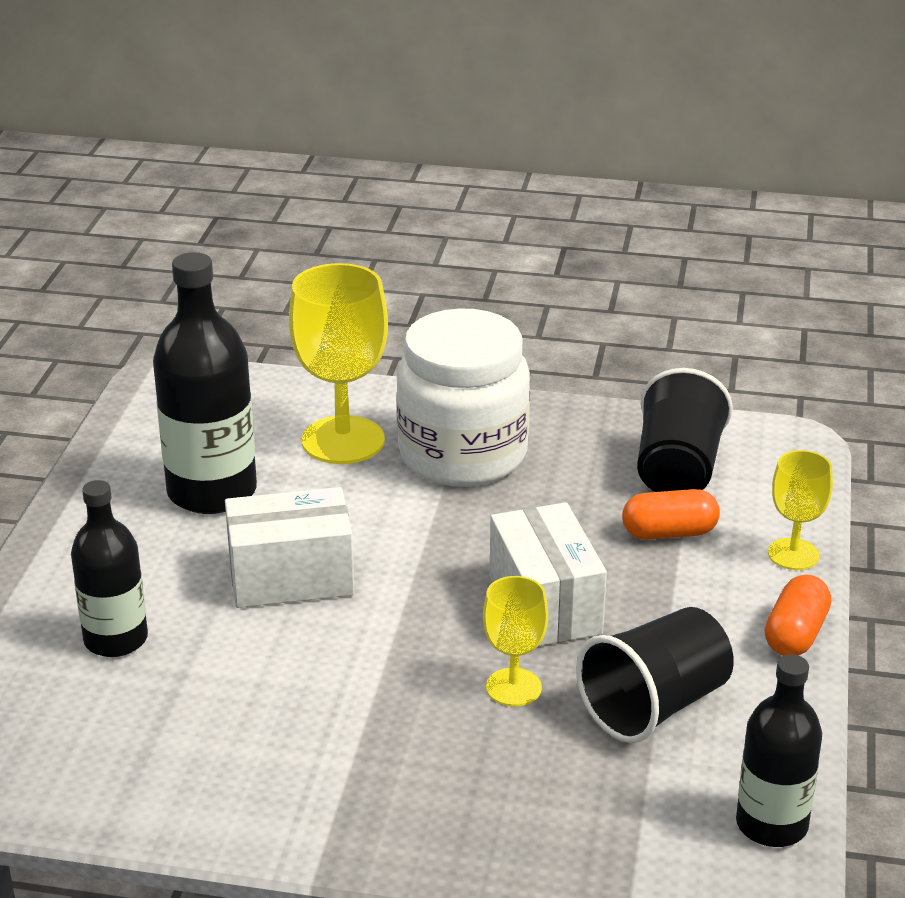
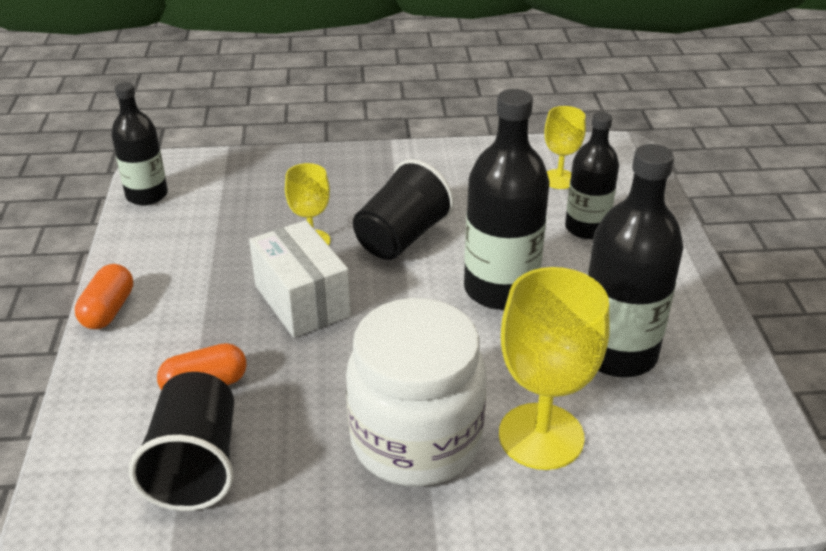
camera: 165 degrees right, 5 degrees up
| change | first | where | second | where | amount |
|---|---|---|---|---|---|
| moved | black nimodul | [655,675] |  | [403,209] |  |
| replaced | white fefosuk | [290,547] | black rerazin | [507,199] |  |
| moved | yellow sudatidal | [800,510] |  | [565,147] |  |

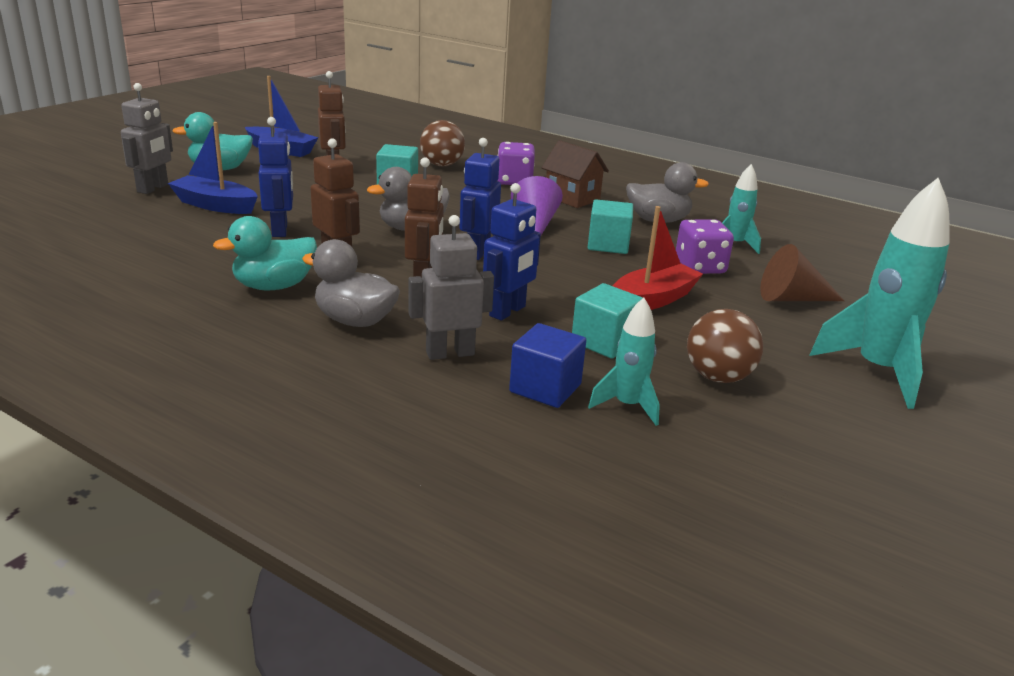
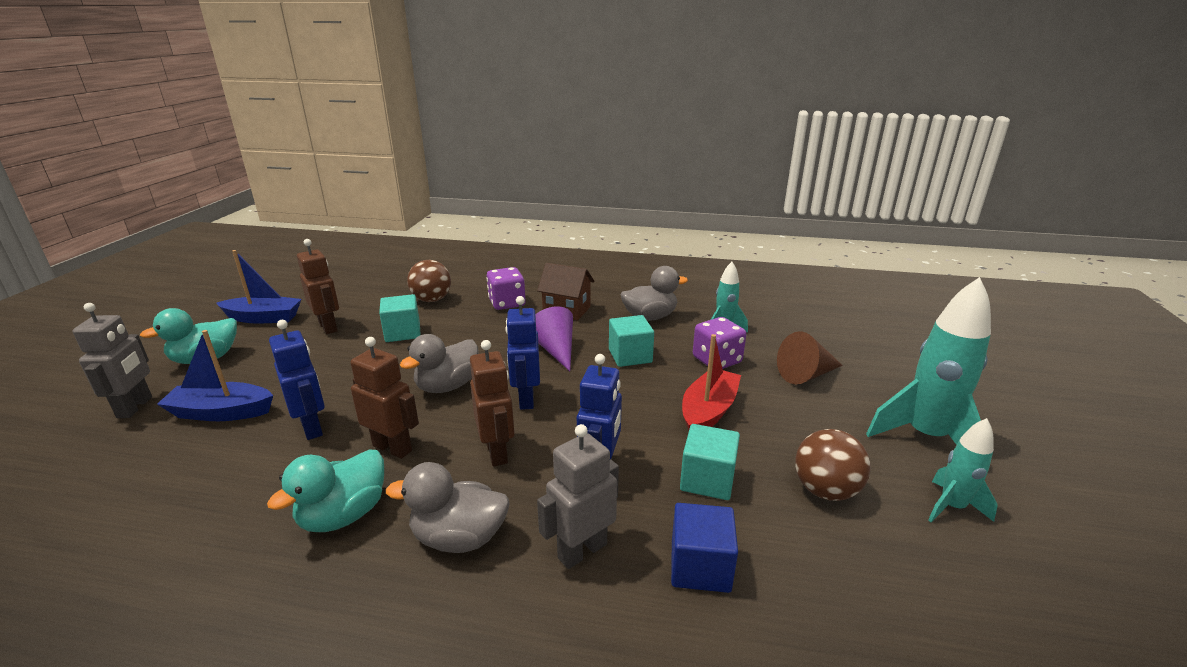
camera: 20 degrees left, 0 degrees up
| change | first | where | second | where | amount |
|---|---|---|---|---|---|
| moved | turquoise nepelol | [624,361] |  | [963,470] |  |

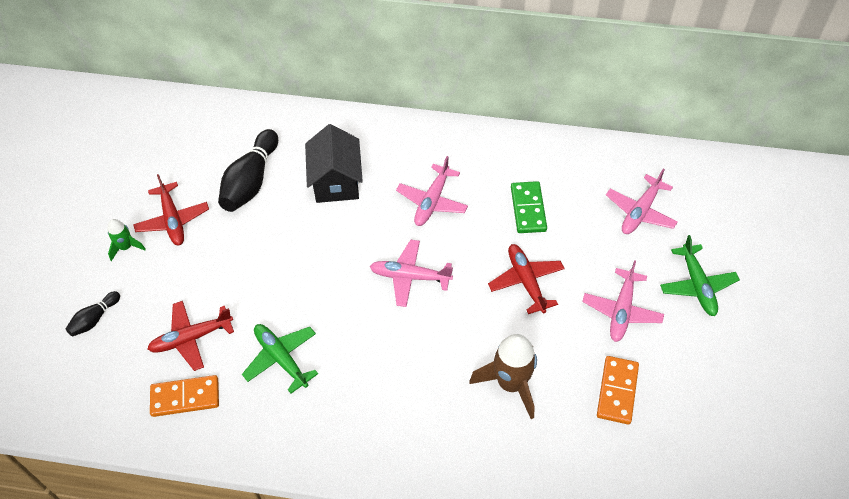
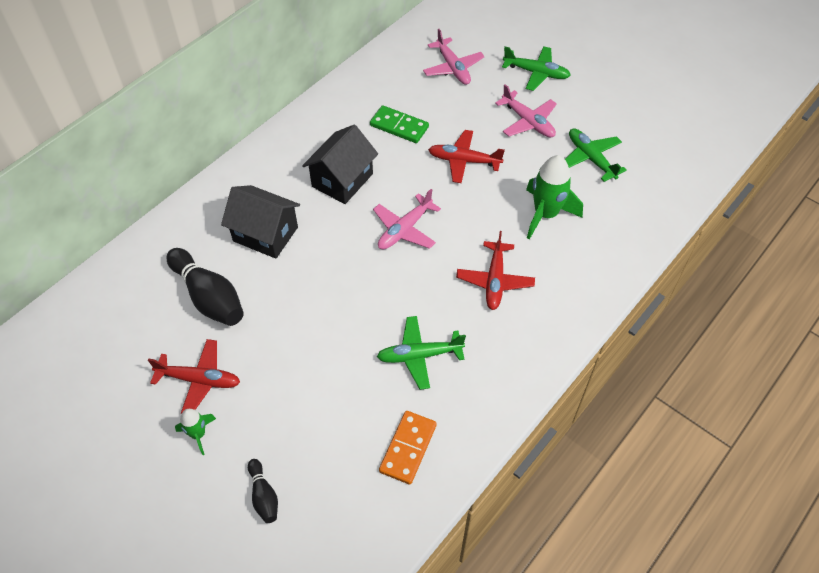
camera: 60 degrees left, 0 degrees up
| change | first | where | second | where | amount |
|---|---|---|---|---|---|
| replaced | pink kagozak | [432,191] | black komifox | [340,164] |  |
| moved | red kagozak | [190,336] |  | [495,270] |  |
| recoloured | brown nepelol | [503,376] | green nepelol | [554,197] |  |
| replaced | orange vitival | [618,390] | green kagozak | [596,155] |  |

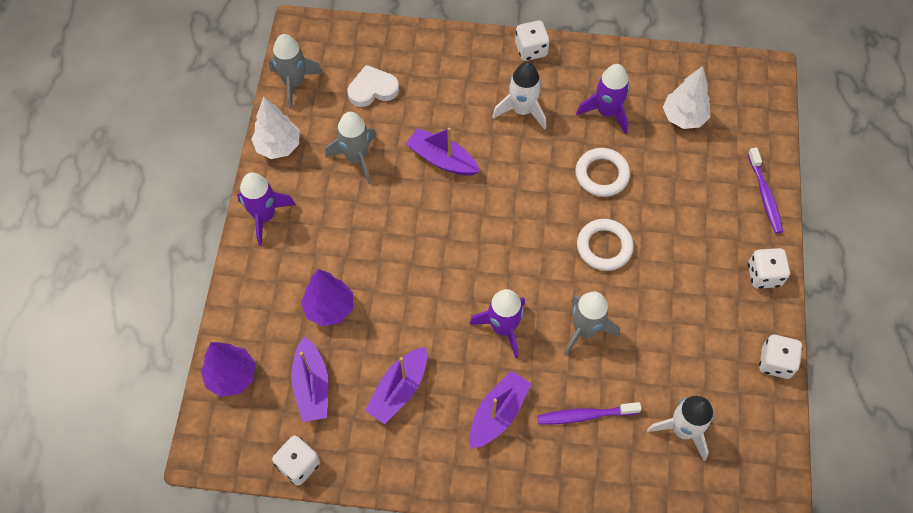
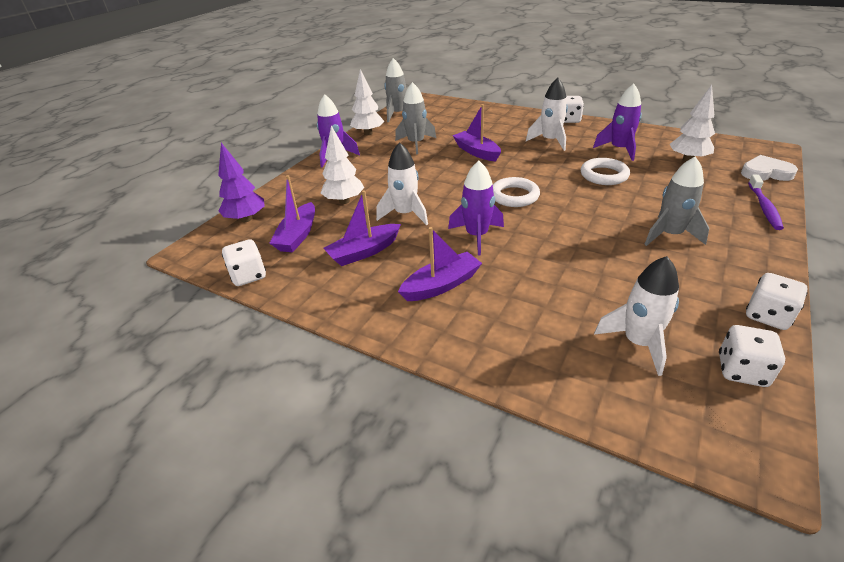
camera: 25 degrees right, 25 degrees down
| change | first | where | second | where | amount |
|---|---|---|---|---|---|
| recoloured | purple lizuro | [327,298] | white lizuro | [342,164] |  |
| added |  |  | white nepelol | [402,183] |  |
| moved | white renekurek | [605,245] |  | [516,192] |  |
| moved | grey nepelol | [592,323] |  | [676,201] |  |
| moved | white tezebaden | [769,268] |  | [752,356] |  |
| moved | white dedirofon | [373,86] |  | [769,168] |  |
| removed | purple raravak | [589,413] |  |  |  |

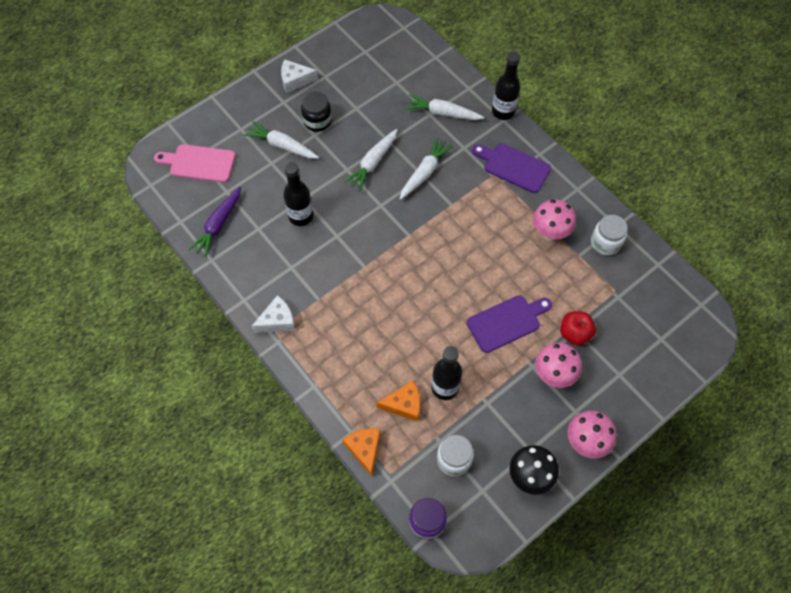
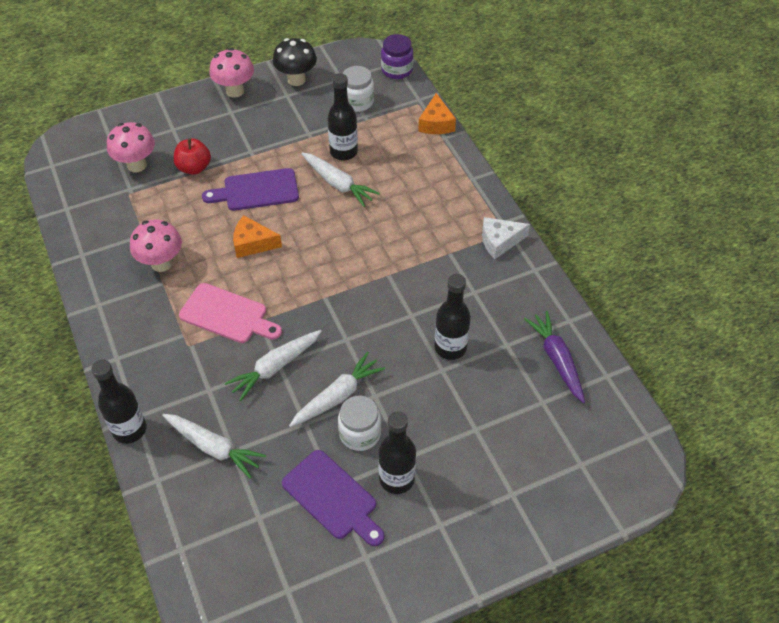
camera: 165 degrees left, 10 degrees down
| change | first | where | second | where | amount |
|---|---|---|---|---|---|
| moved | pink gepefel | [558,365] |  | [131,147] |  |
| moved | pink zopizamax | [195,163] |  | [230,313] |  |
| moved | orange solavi | [398,401] |  | [257,237] |  |
| moved | purple zopizamax | [511,168] |  | [333,498] |  |
| moved | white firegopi | [281,140] |  | [340,179] |  |
| moved | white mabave | [609,235] |  | [359,423] |  |
| replaced | black mabave | [316,112] | black rerazin | [397,452] |  |
| turned | purple firegopi | [214,222] |  | [554,357] | 60 degrees counterclockwise |
| removed | white solavi | [299,76] |  |  |  |

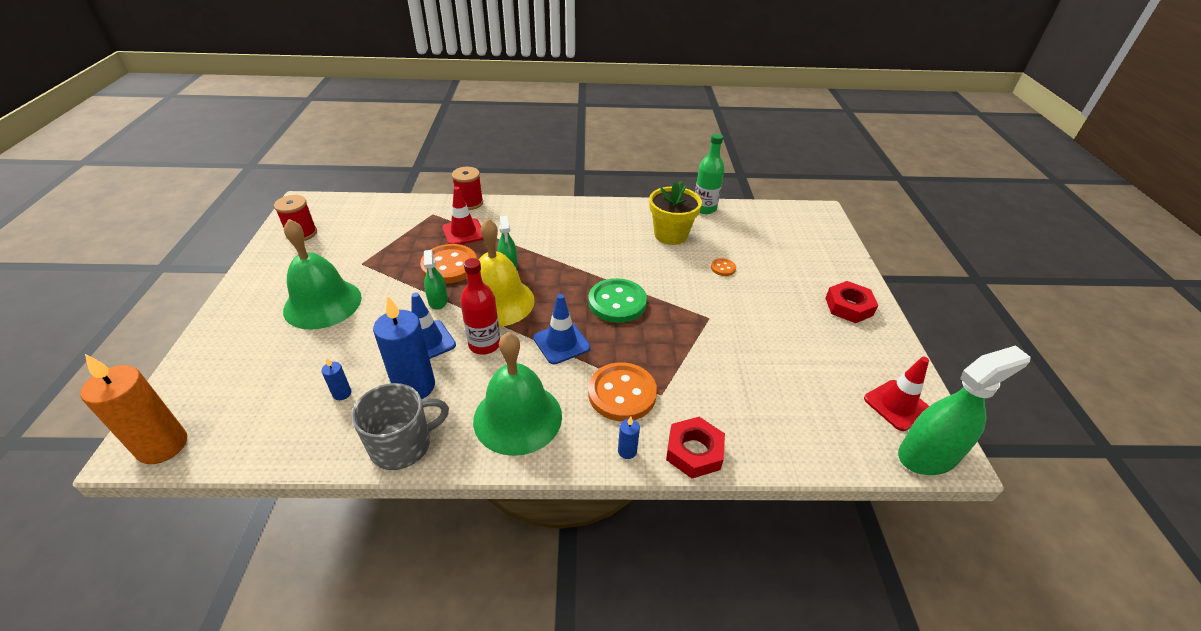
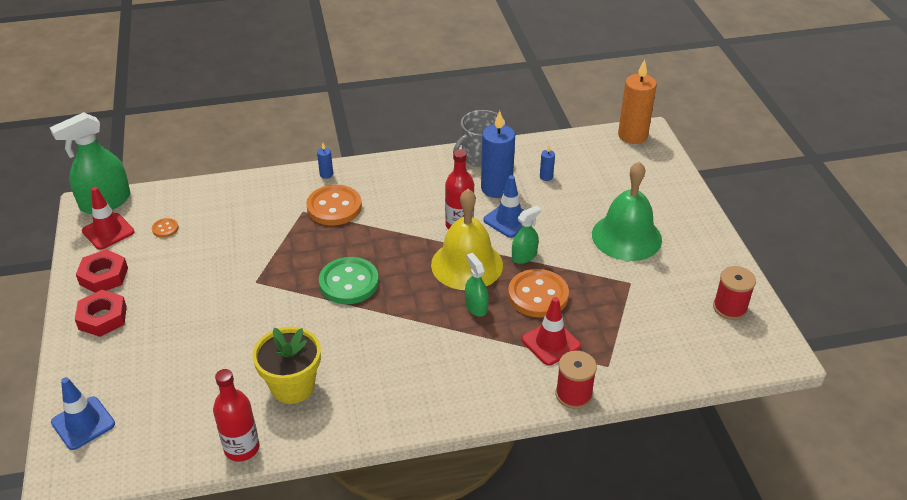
camera: 170 degrees right, 0 degrees up
| change | first | where | second | where | amount |
|---|---|---|---|---|---|
| moved | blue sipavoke | [561,329] |  | [83,413] |  |
| moved | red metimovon | [695,447] |  | [102,271] |  |
| moved | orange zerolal | [723,267] |  | [165,228] |  |
| recoloured | green rerazin | [710,173] | red rerazin | [236,415] |  |
| turned | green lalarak | [436,280] |  | [526,234] | 75 degrees clockwise |
| removed | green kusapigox | [517,394] |  |  |  |

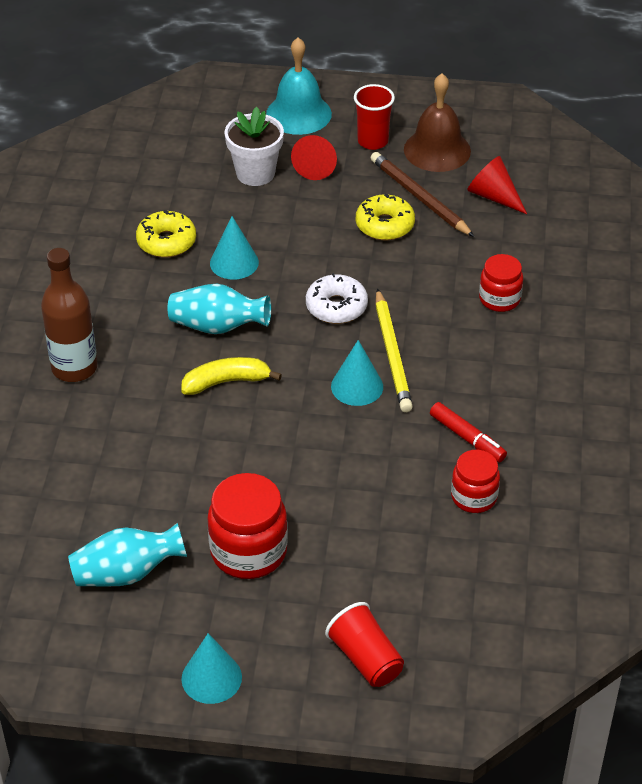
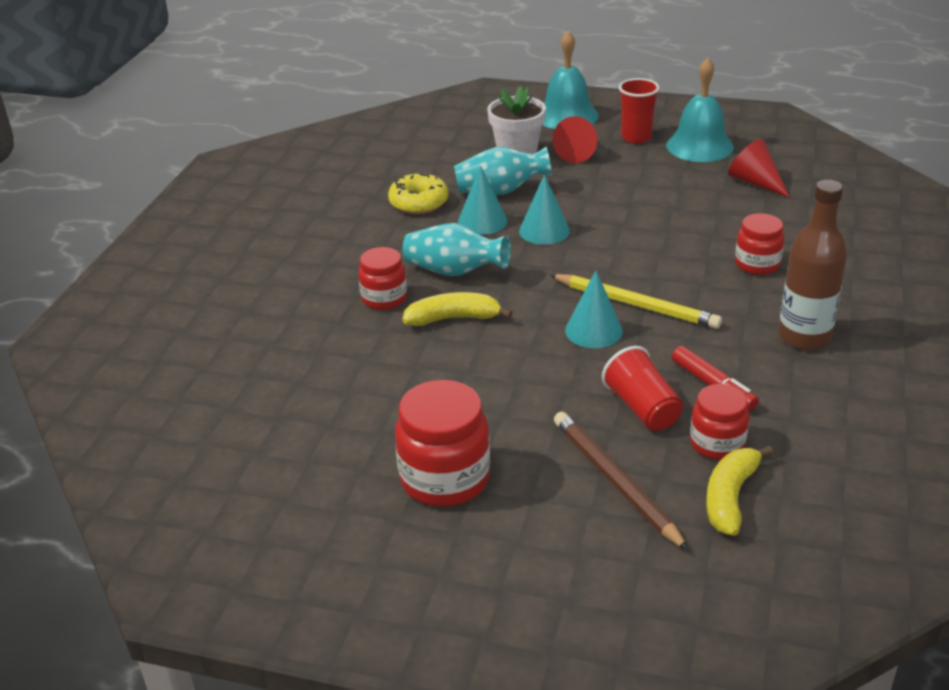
camera: 10 degrees right, 10 degrees down
| change | first | where | second | where | amount |
|---|---|---|---|---|---|
| added |  |  | red mabave | [382,278] |  |
| moved | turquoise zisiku | [127,555] |  | [503,171] |  |
| moved | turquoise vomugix | [211,668] |  | [544,209] |  |
| turned | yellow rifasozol | [394,350] |  | [636,301] | 60 degrees counterclockwise |
| moved | brown rifasozol | [422,194] |  | [621,481] |  |
| moved | red nimodul | [364,644] |  | [642,388] |  |
| recoloured | brown kusapigox | [437,122] | turquoise kusapigox | [700,110] |  |
| added |  |  | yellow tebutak | [739,491] |  |
| moved | brown rerazin | [69,315] |  | [812,265] |  |
| removed | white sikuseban | [337,298] |  |  |  |
| removed | yellow sikuseban | [385,217] |  |  |  |

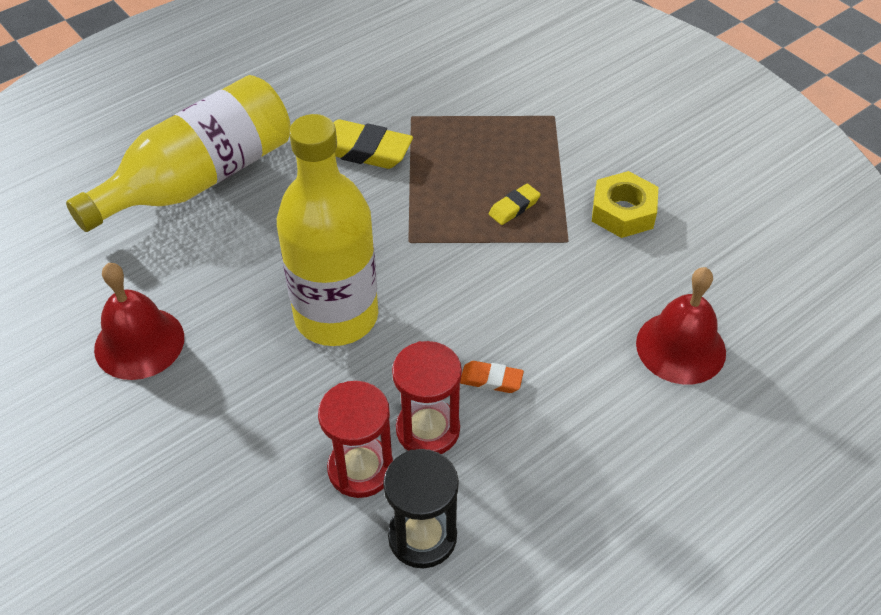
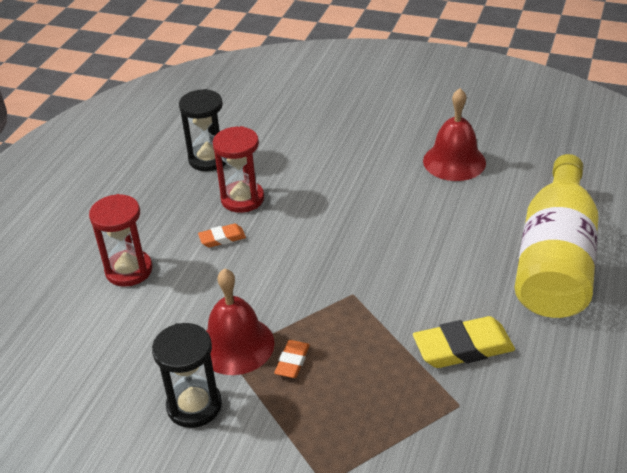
camera: 150 degrees right, 10 degrees down
| change | first | where | second | where | amount |
|---|---|---|---|---|---|
| moved | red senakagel | [355,439] |  | [120,240] |  |
| replaced | yellow metimovon | [625,204] | black senakagel | [187,375] |  |
| moved | red kusapigox | [681,325] |  | [240,321] |  |
| recoloured | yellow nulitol | [515,204] | orange nulitol | [292,359] |  |
| removed | yellow rerazin | [327,230] |  |  |  |

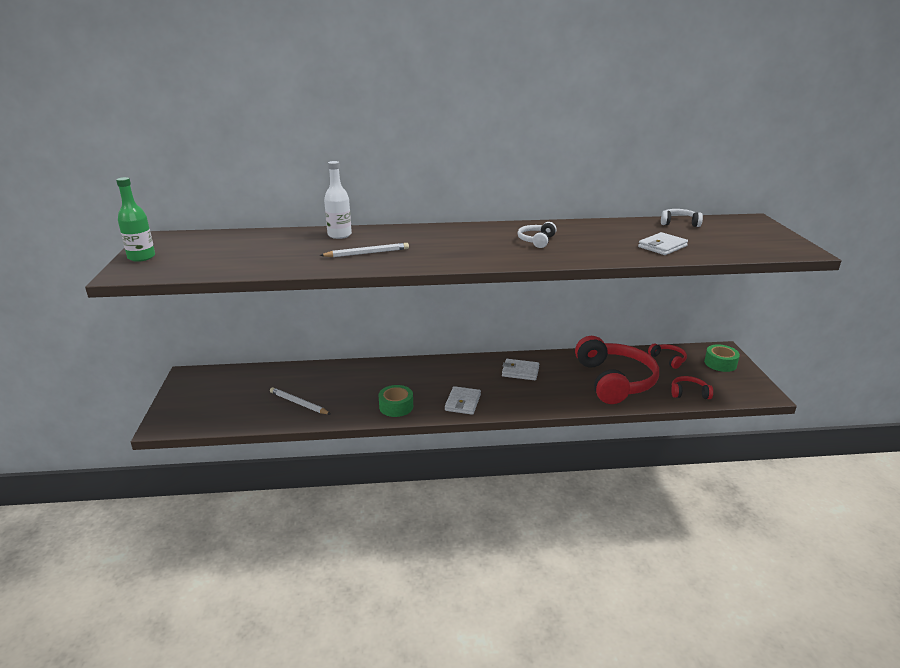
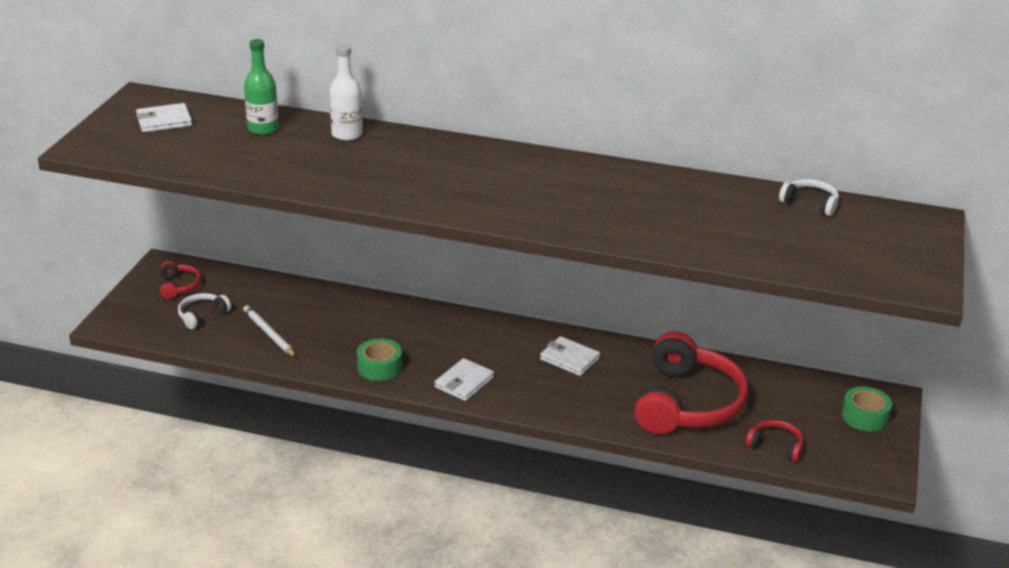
camera: 20 degrees right, 5 degrees up
| change | first | where | second | where | amount |
|---|---|---|---|---|---|
| moved | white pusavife | [663,243] |  | [164,117] |  |
| moved | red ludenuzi | [667,356] |  | [180,280] |  |
| moved | white ludenuzi | [537,235] |  | [204,311] |  |
| moved | green rerazin | [135,219] |  | [261,87] |  |
| removed | white rifasozol | [364,250] |  |  |  |

